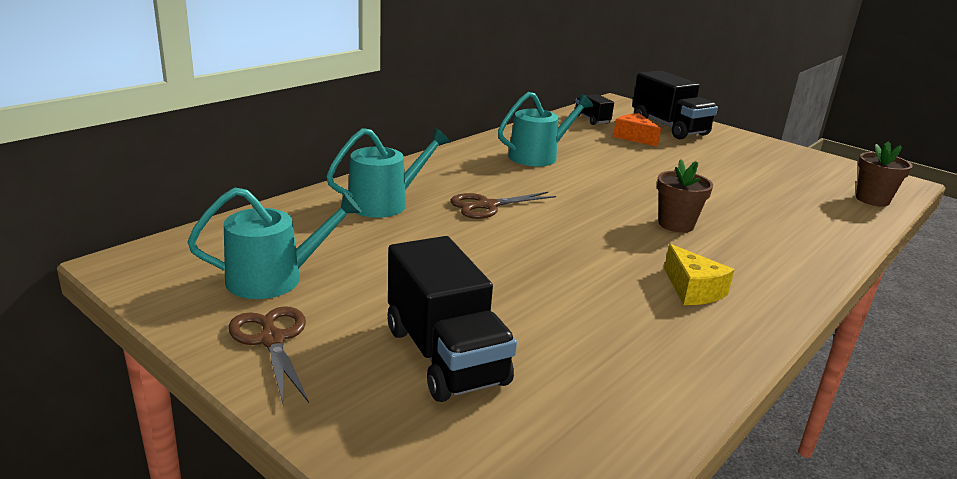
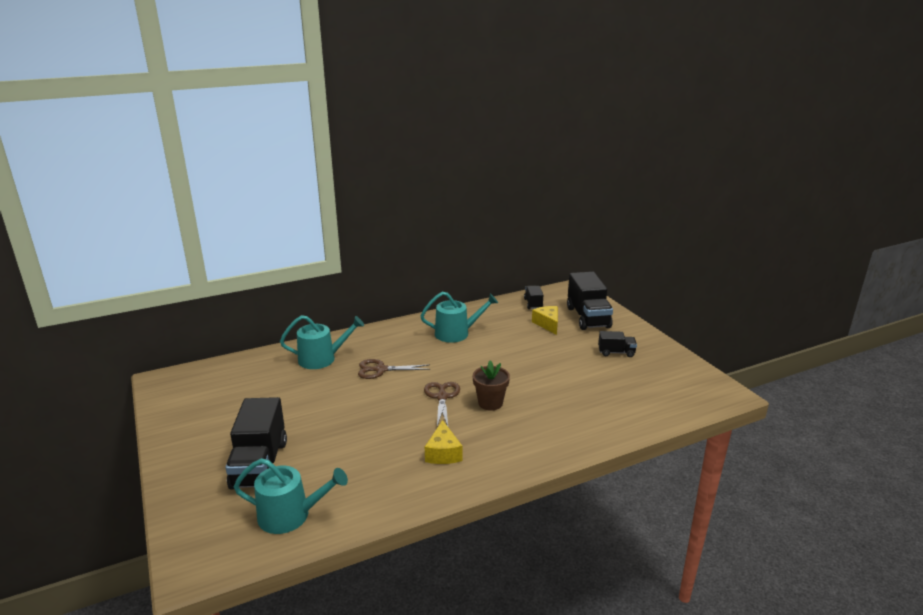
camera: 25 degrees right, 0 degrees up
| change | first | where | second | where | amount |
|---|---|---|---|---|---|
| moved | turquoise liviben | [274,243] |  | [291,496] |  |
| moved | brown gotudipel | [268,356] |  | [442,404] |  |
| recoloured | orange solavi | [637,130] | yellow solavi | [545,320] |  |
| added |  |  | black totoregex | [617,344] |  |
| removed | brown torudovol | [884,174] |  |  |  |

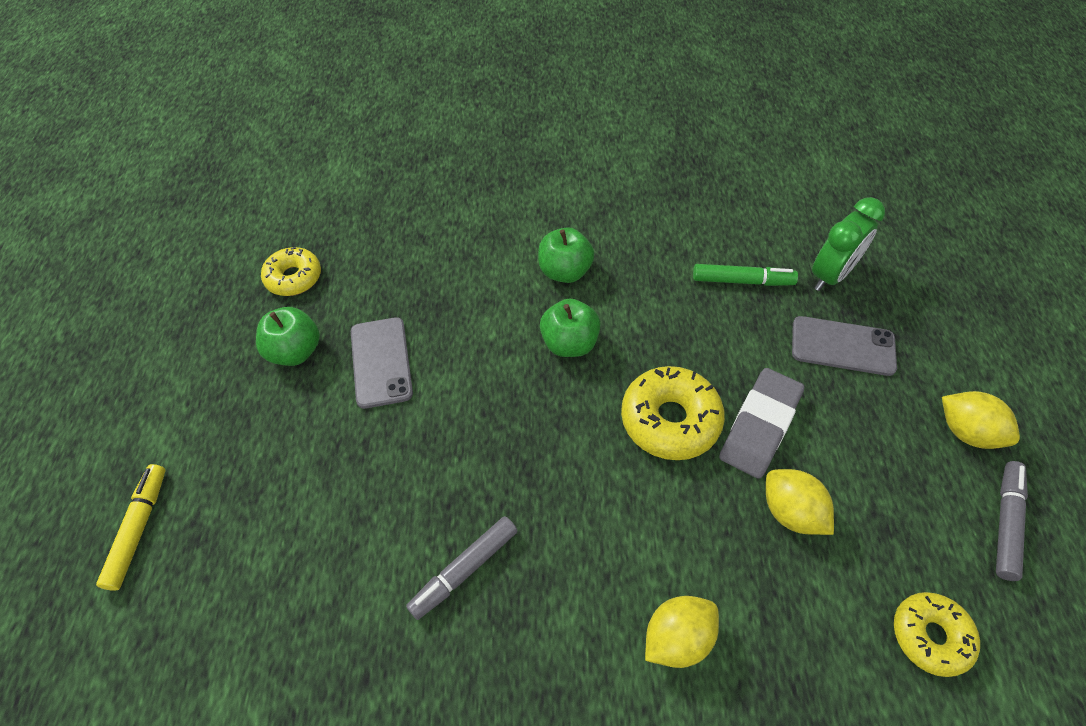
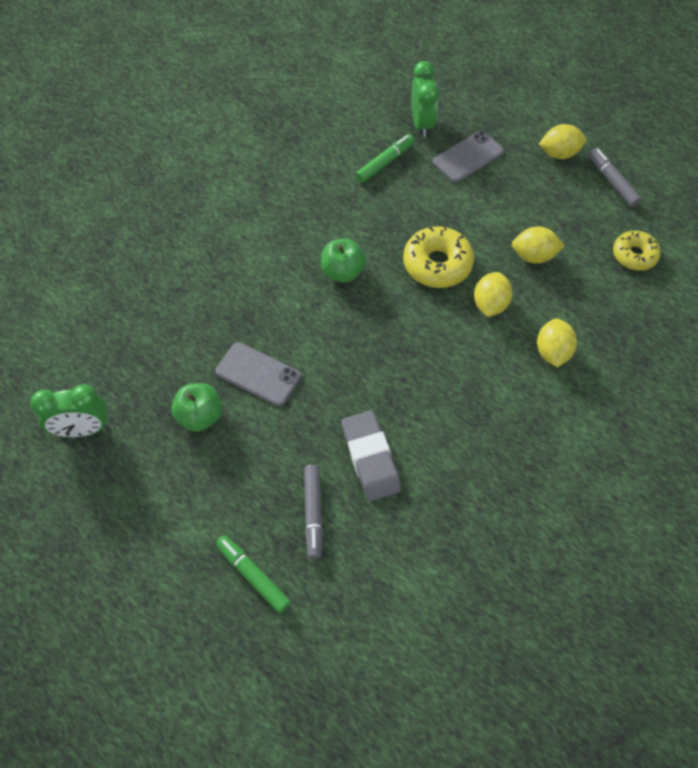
camera: 50 degrees left, 5 degrees up
| change | first | where | second | where | amount |
|---|---|---|---|---|---|
| added |  |  | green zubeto | [69,410] |  |
| recoloured | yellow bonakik | [130,527] | green bonakik | [253,574] |  |
| moved | grey bonakik | [461,568] |  | [313,512] |  |
| moved | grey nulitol | [761,423] |  | [371,456] |  |
| added |  |  | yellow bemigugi | [493,294] |  |
| removed | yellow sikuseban | [291,271] |  |  |  |
| removed | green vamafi | [566,255] |  |  |  |

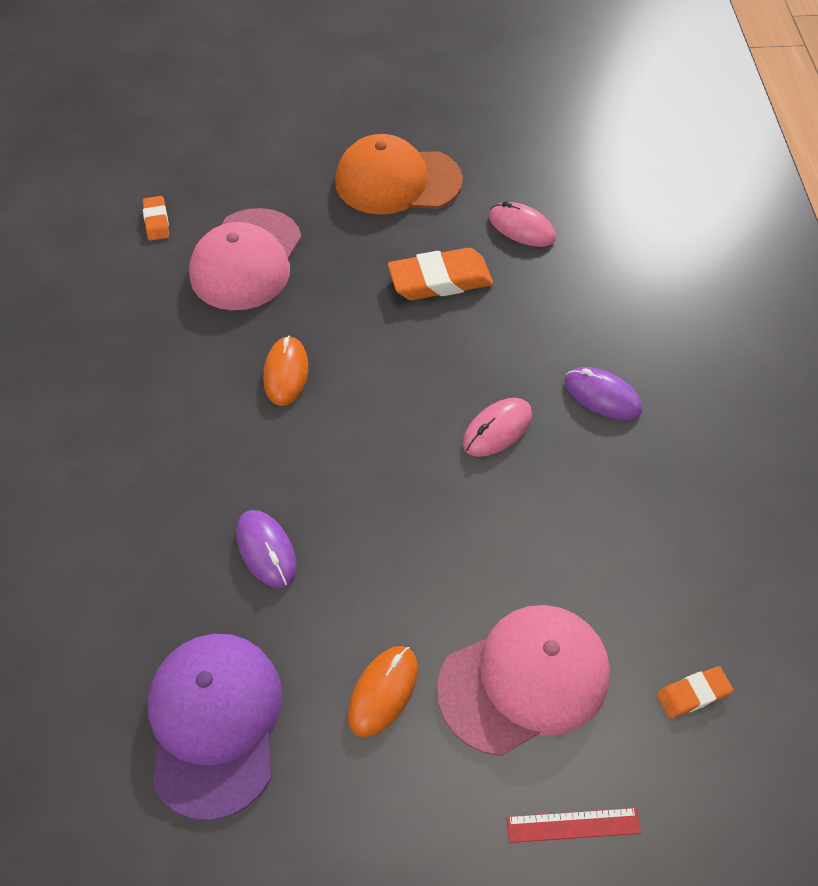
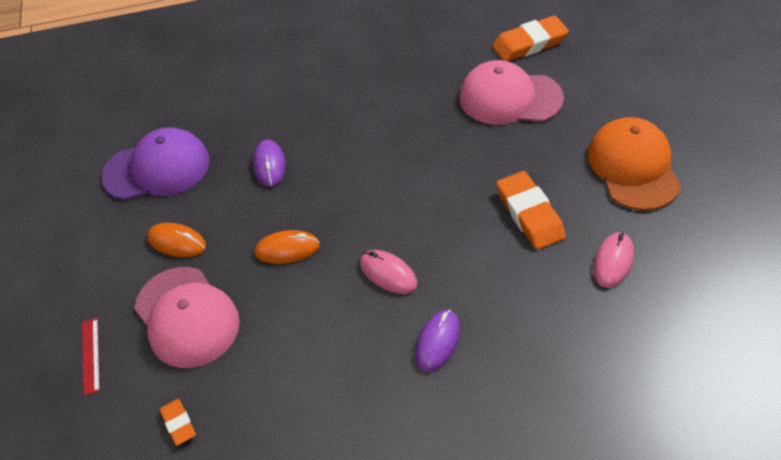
camera: 85 degrees right, 5 degrees down
| change | first | where | second | where | amount |
|---|---|---|---|---|---|
| turned | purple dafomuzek | [266,549] |  | [269,163] | 60 degrees counterclockwise |
| moved | orange dafomuzek | [285,371] |  | [287,247] |  |
| resized | orange nulitol | [156,218] |  | [530,38] | x1.88 |

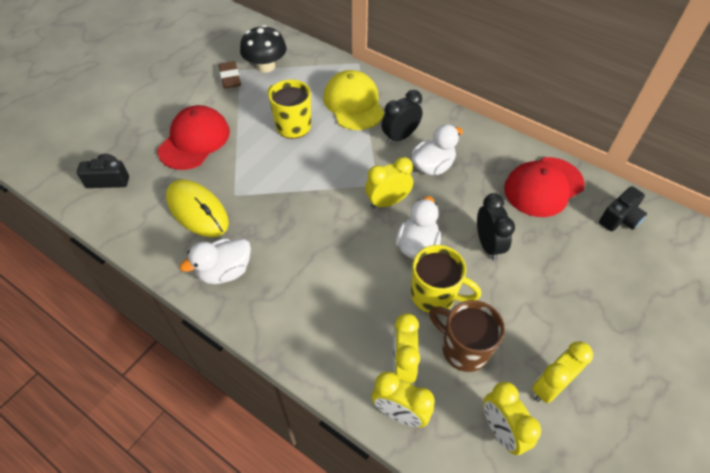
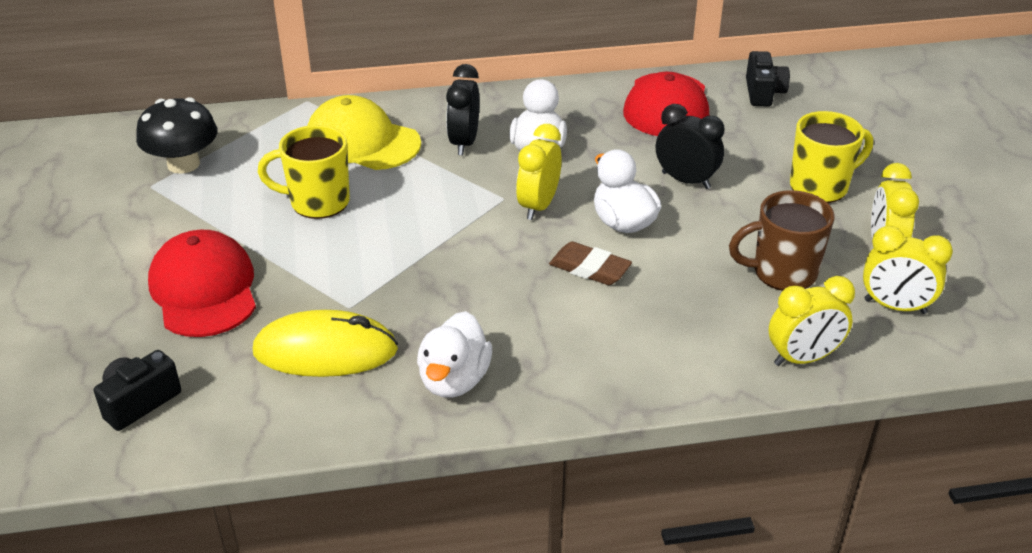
camera: 45 degrees left, 15 degrees down
| change | first | where | second | where | amount |
|---|---|---|---|---|---|
| moved | brown nulitol | [230,74] |  | [590,263] |  |
| moved | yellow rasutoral | [446,279] |  | [831,157] |  |
| removed | yellow zubeto | [406,348] |  |  |  |

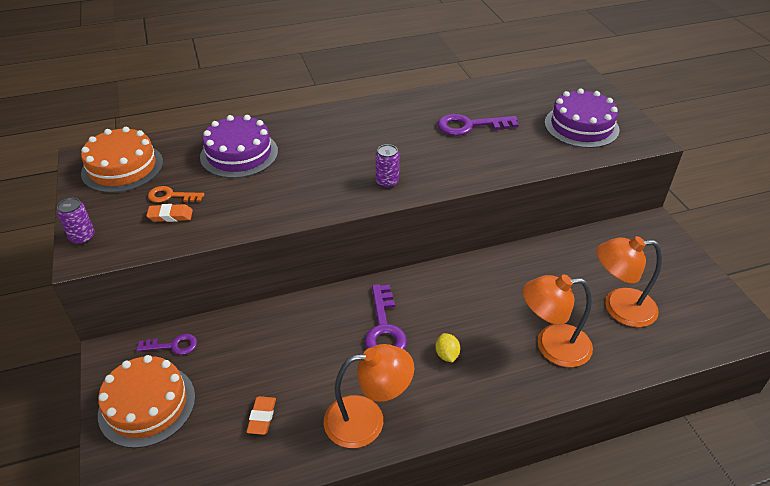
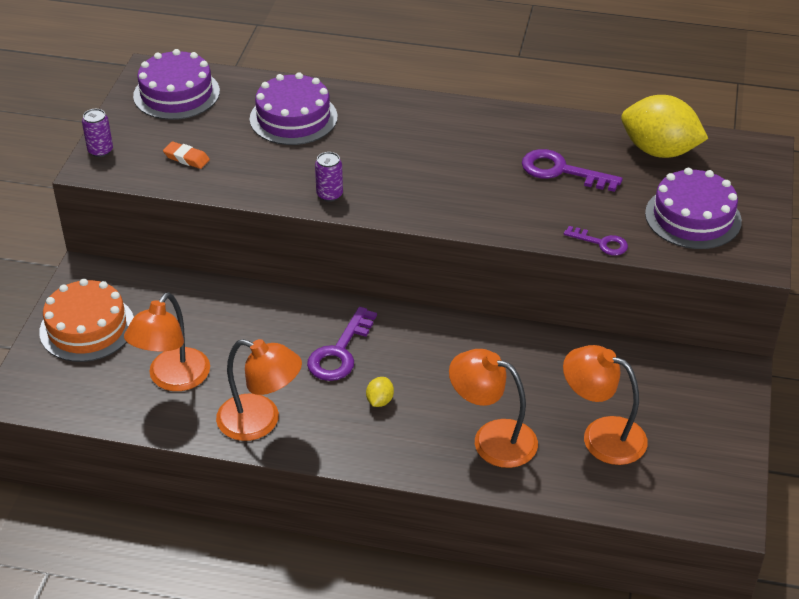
camera: 30 degrees right, 0 degrees up
| change | first | where | second | where | amount |
|---|---|---|---|---|---|
| replaced | orange nulitol | [261,415] | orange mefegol | [167,341] |  |
| recoloured | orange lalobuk | [122,160] | purple lalobuk | [176,84] |  |
| moved | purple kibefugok | [387,166] |  | [329,177] |  |
| moved | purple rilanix | [166,344] |  | [595,241] |  |
| added |  |  | yellow bemigugi | [664,126] |  |
| removed | orange rilanix | [176,194] |  |  |  |

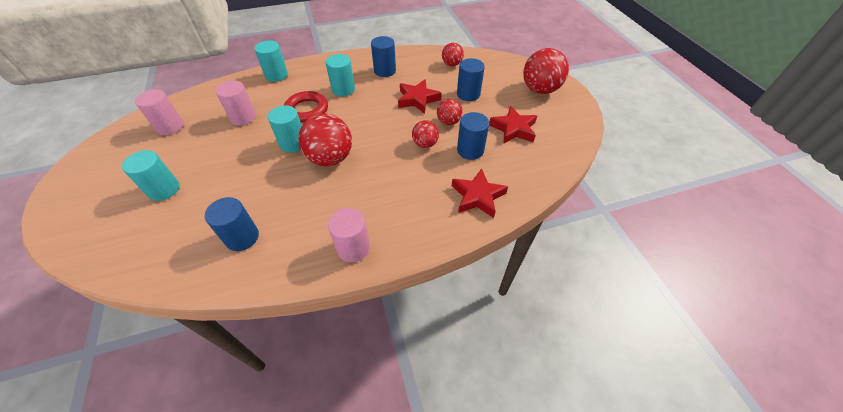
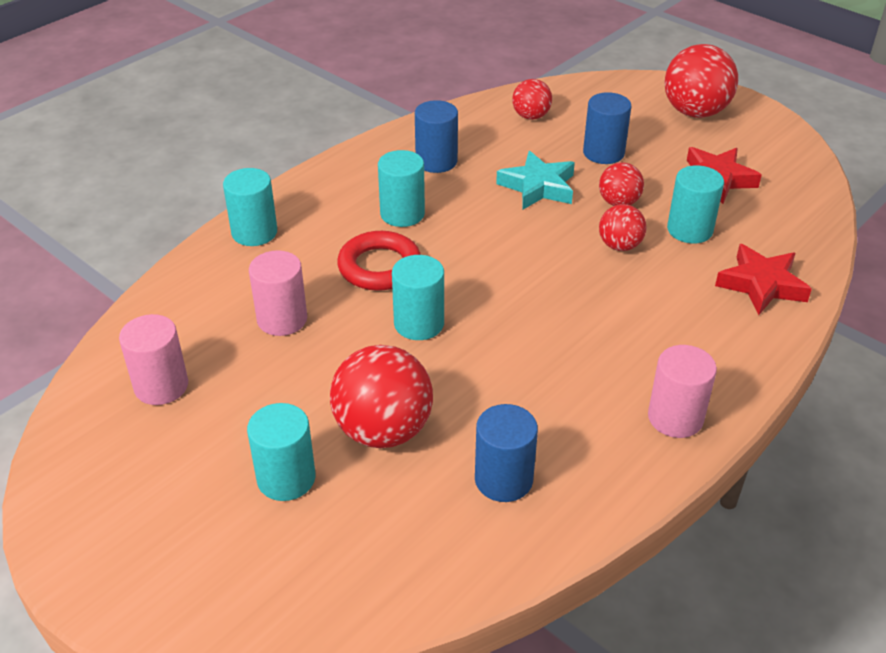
camera: 30 degrees left, 10 degrees down
| change | first | where | second | where | amount |
|---|---|---|---|---|---|
| moved | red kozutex | [325,139] |  | [381,396] |  |
| recoloured | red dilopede | [420,96] | turquoise dilopede | [535,180] |  |
| recoloured | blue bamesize | [473,136] | turquoise bamesize | [695,204] |  |

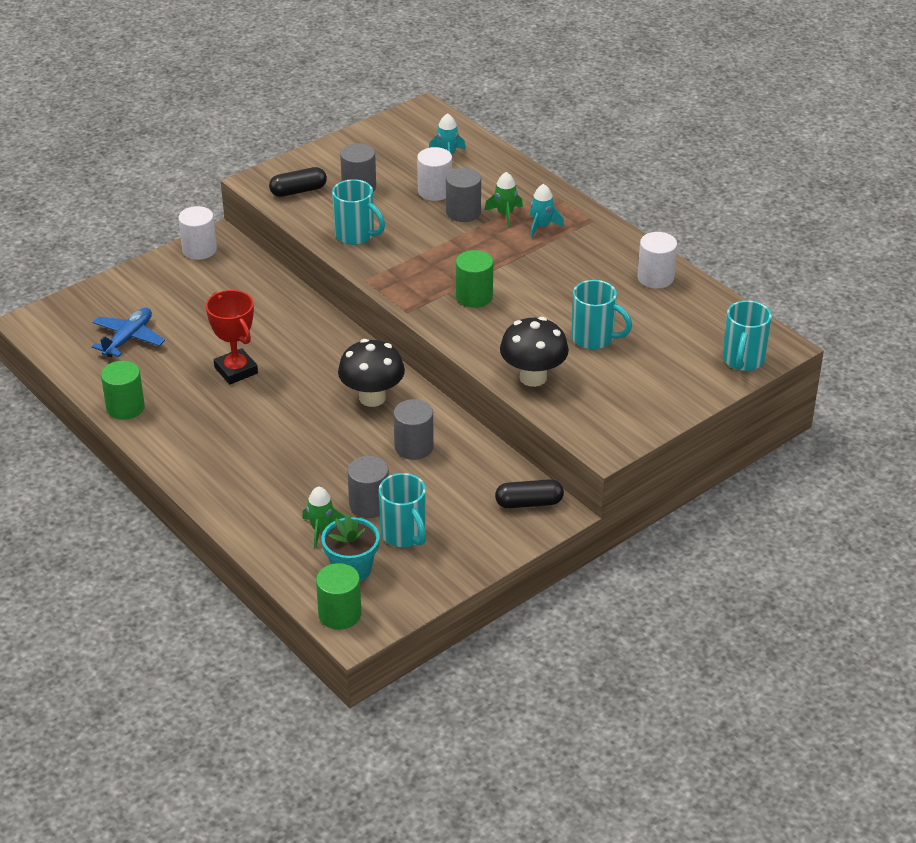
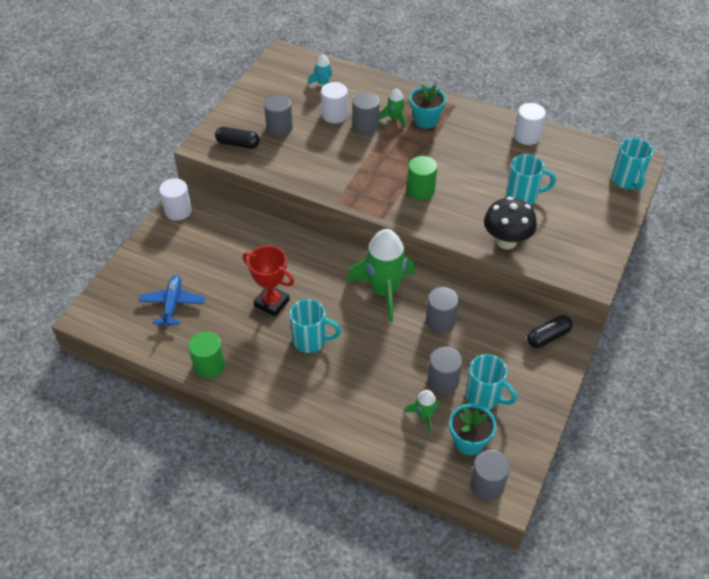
camera: 25 degrees left, 10 degrees up
| change | first | where | second | where | amount |
|---|---|---|---|---|---|
| turned | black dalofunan | [298,182] |  | [237,138] | 60 degrees clockwise |
| moved | turquoise rasutoral | [358,212] |  | [315,326] |  |
| replaced | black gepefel | [371,373] | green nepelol | [381,275] |  |
| replaced | turquoise nepelol | [547,211] | turquoise torudovol | [428,106] |  |
| recoloured | green bamesize | [338,596] | grey bamesize | [490,475] |  |

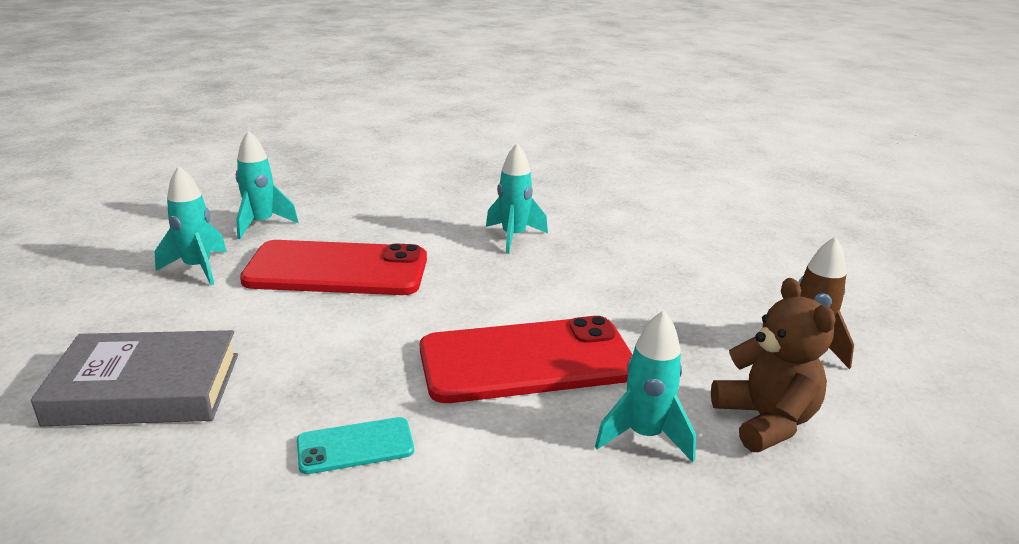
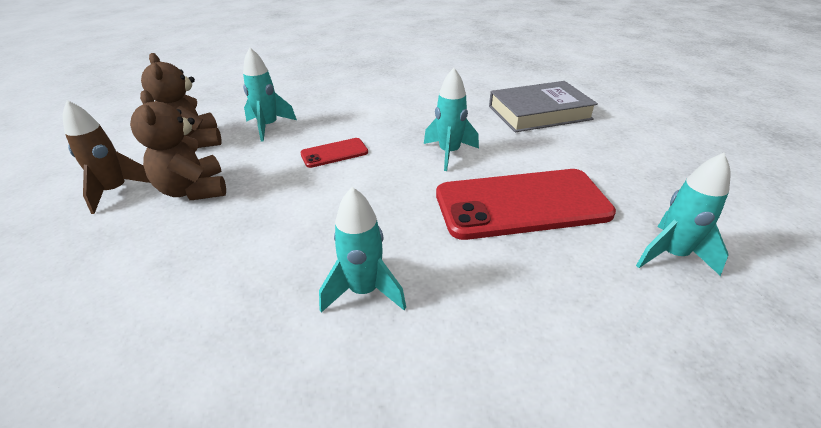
camera: 170 degrees right, 10 degrees up
| change | first | where | second | where | amount |
|---|---|---|---|---|---|
| added |  |  | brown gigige | [178,145] |  |
| resized | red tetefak | [526,359] |  | [334,153] | x0.46 |
| moved | turquoise nepelol | [190,225] |  | [451,119] |  |
| removed | turquoise tetefak | [355,445] |  |  |  |

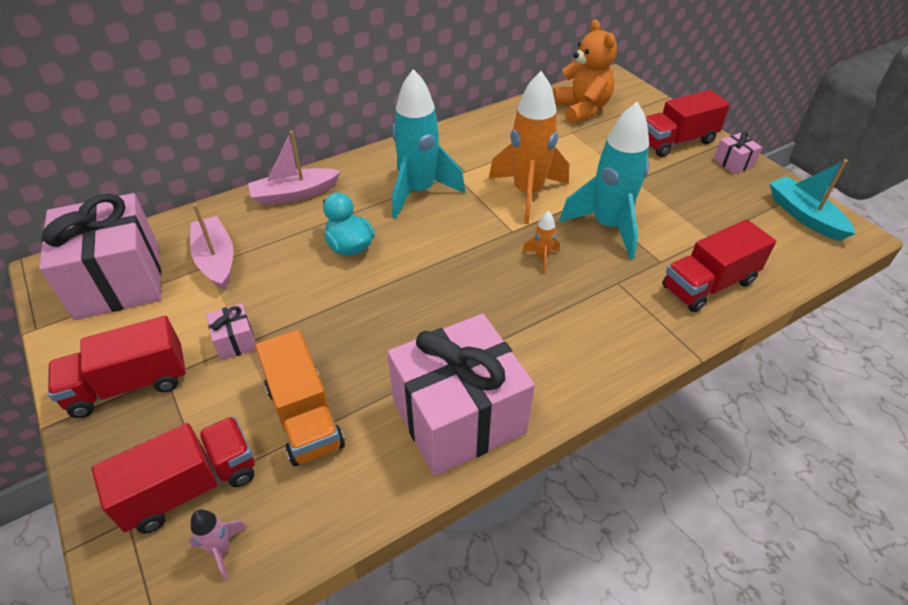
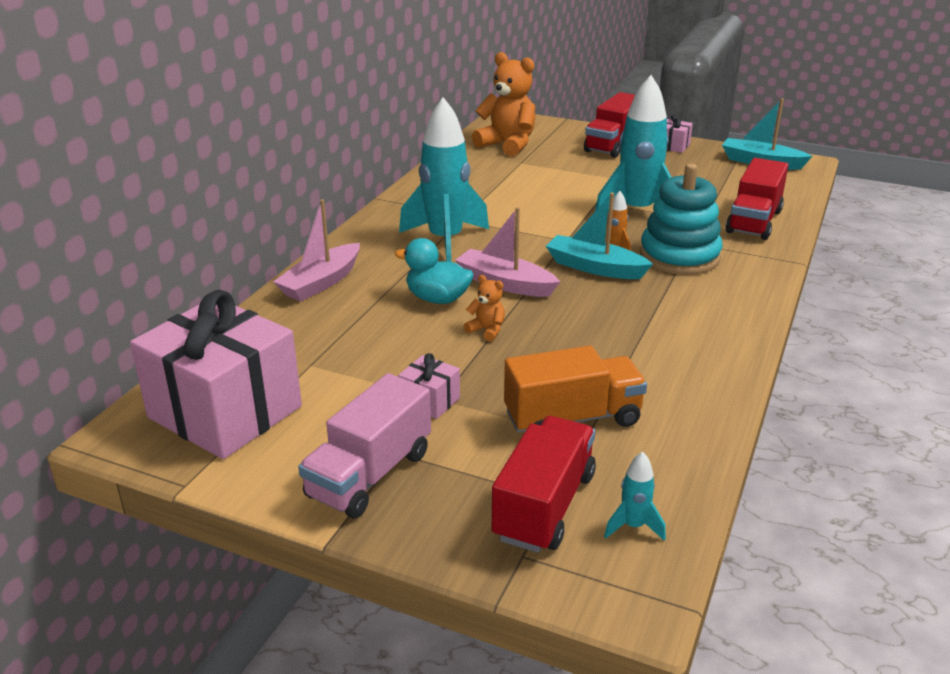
camera: 35 degrees left, 15 degrees down
| change | first | where | second | where | amount |
|---|---|---|---|---|---|
| recoloured | red totoregex | [117,367] | pink totoregex | [364,445] |  |
| moved | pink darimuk | [212,247] |  | [507,252] |  |
| added |  |  | orange gigige | [484,308] |  |
| turned | orange totoregex | [300,398] |  | [575,389] | 45 degrees counterclockwise |
| added |  |  | turquoise darimuk | [599,236] |  |
| recoloured | pink nepelol | [218,544] | turquoise nepelol | [635,496] |  |
| added |  |  | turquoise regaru | [681,219] |  |
| removed | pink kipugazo | [461,394] |  |  |  |
| removed | orange nepelol | [529,147] |  |  |  |

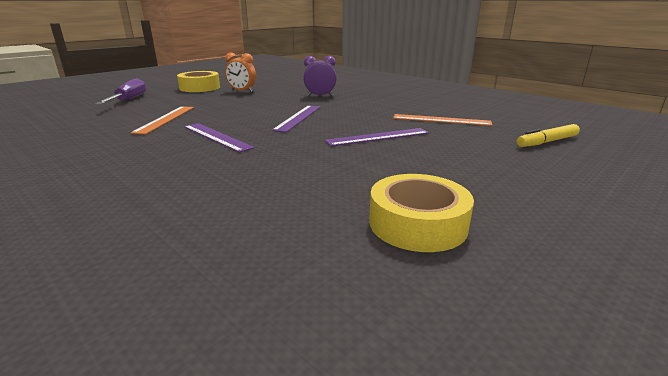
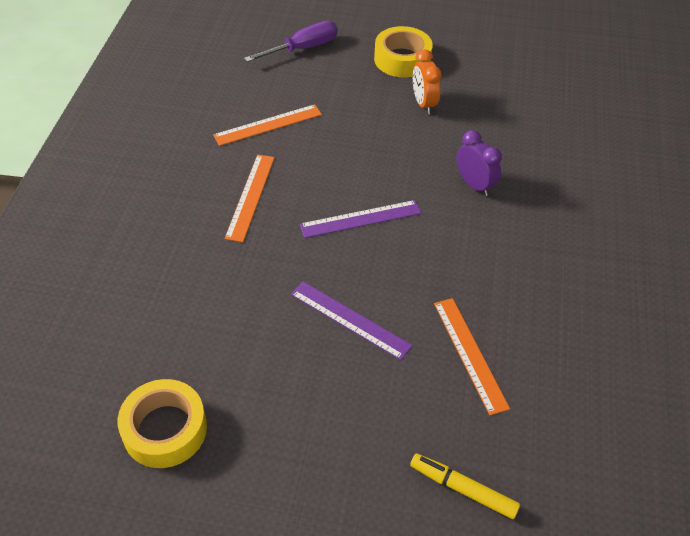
camera: 55 degrees right, 25 degrees up
| change | first | where | second | where | amount |
|---|---|---|---|---|---|
| recoloured | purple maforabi | [219,138] | orange maforabi | [249,198] |  |

